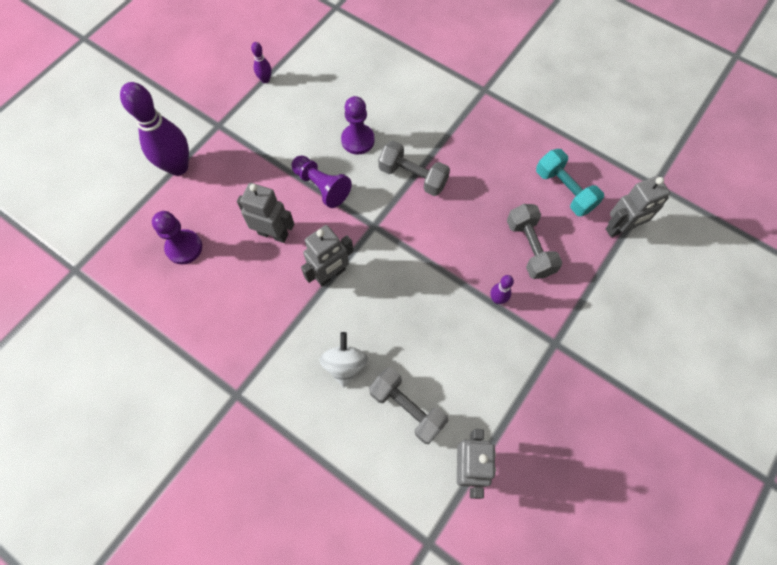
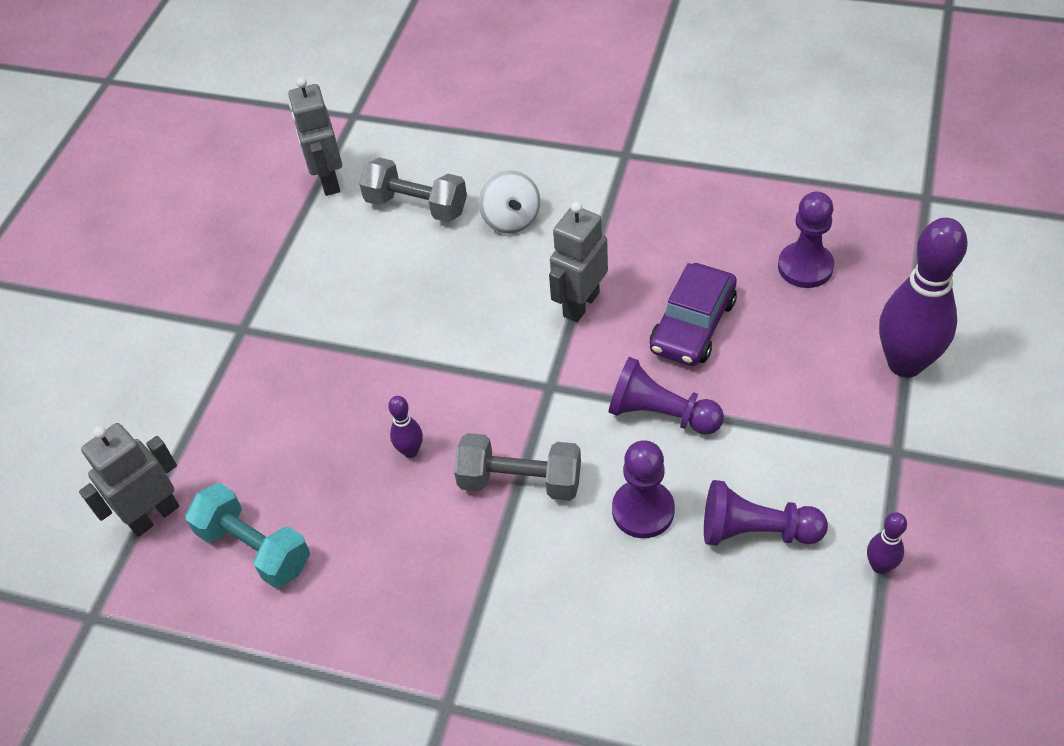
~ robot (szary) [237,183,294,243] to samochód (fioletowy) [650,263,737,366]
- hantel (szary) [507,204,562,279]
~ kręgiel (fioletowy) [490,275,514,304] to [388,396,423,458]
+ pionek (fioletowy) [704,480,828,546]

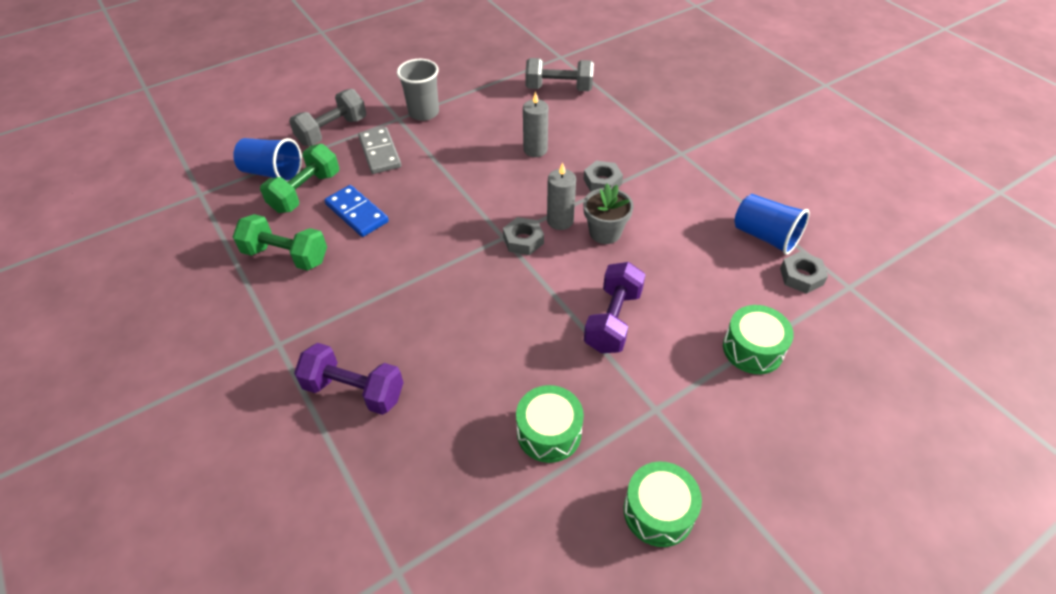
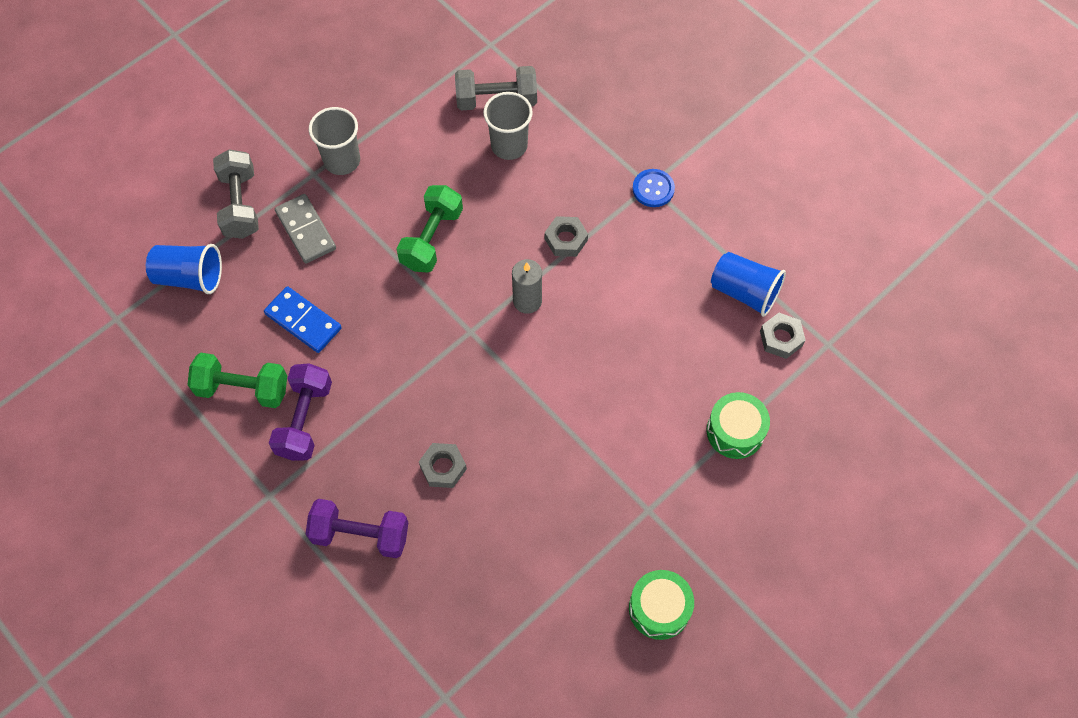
~ hantel (szary) [289,89,366,146] = [213,149,259,239] 45 degrees counterclockwise
- świeca (szary) [523,92,548,157]
~ hantel (zielony) [260,144,339,213] to [396,185,463,273]
- doniczka (szary) [583,183,634,244]
~ nakrętka (szary) [503,217,544,255] to [419,443,467,488]
~ hantel (fioletowy) [584,262,646,353] to [269,363,332,461]
- bęben (zielony) [516,385,584,463]
+ szklanka (szary) [483,92,533,160]
+ guzik (niebieski) [632,169,675,207]

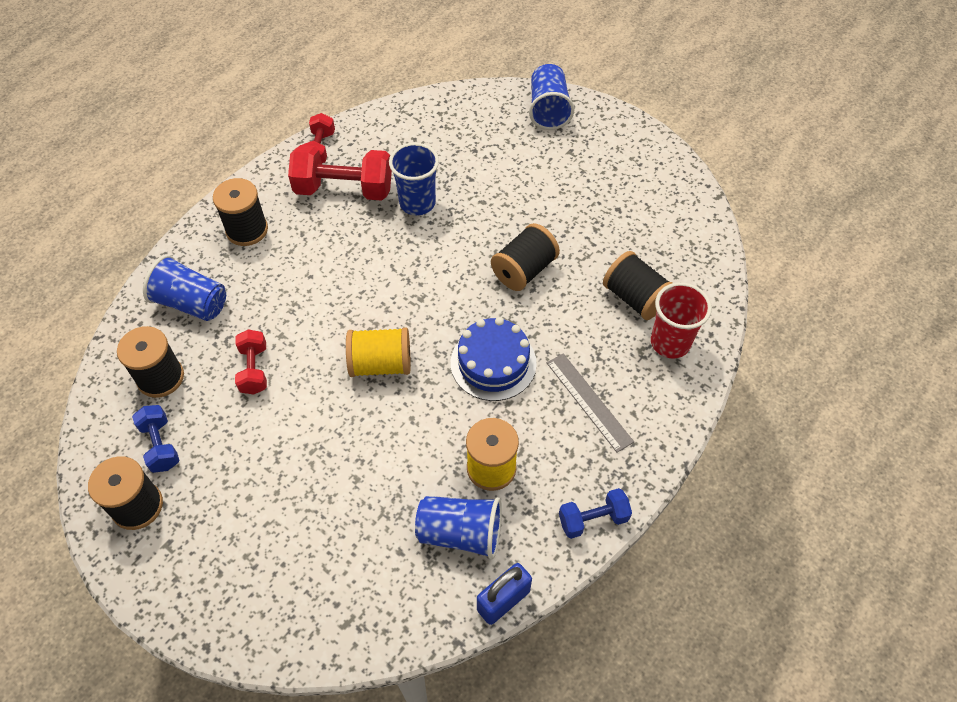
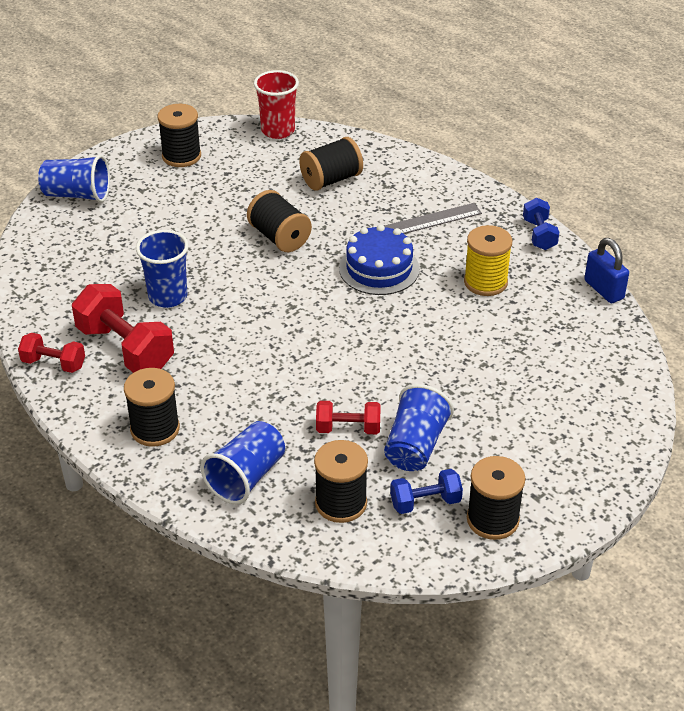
~ hantel (czerwony) [288,145,392,201] = [72,284,174,373] 60 degrees counterclockwise
~ szklanka (czerwony) [651,282,712,359] to [254,70,299,139]
- szpulka (żółty) [346,327,411,377]
~ szklanka (niebieski) [415,496,502,560] to [384,384,454,471]
+ szpulka (czarny) [158,104,201,167]

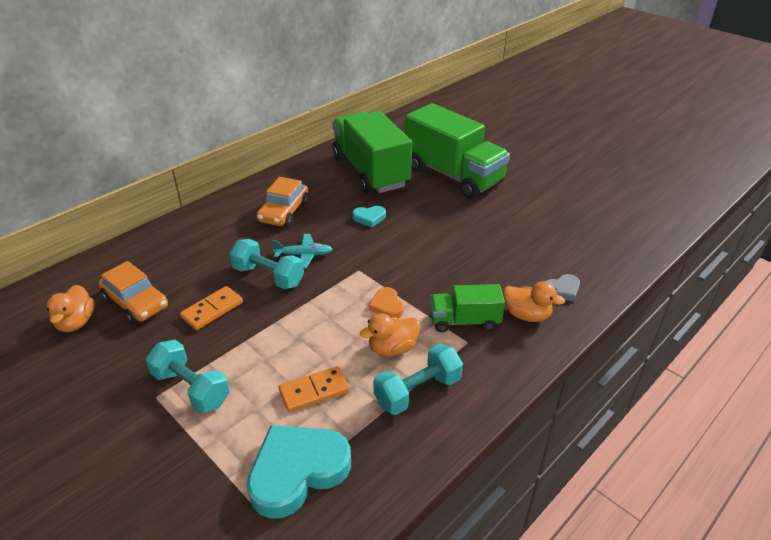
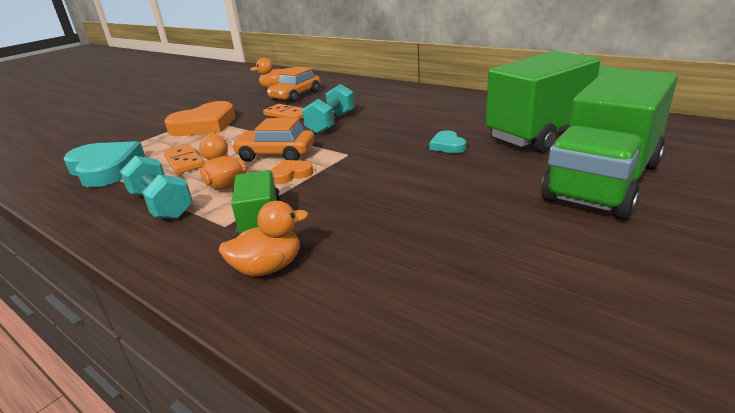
~ samochód (pomarańczowy) [257,177,309,227] to [232,118,315,162]
- samolot (turkusowy) [272,234,333,268]
- serce (szary) [546,274,580,302]
~ kaczka (pomarańczowy) [503,281,565,322] = [218,201,308,276] 135 degrees counterclockwise
~ hantel (turkusowy) [146,340,230,413] to serce (pomarańczowy) [164,101,235,136]

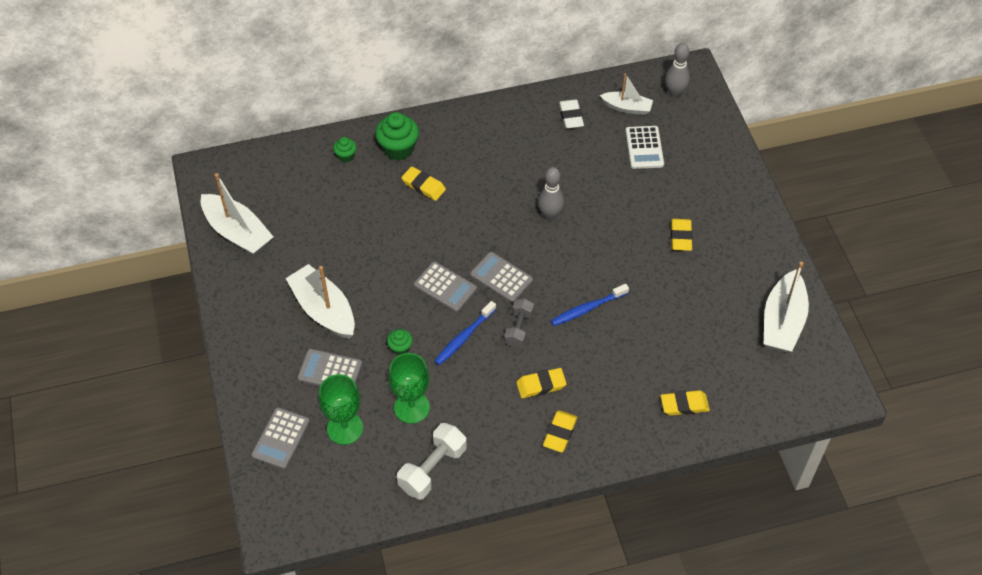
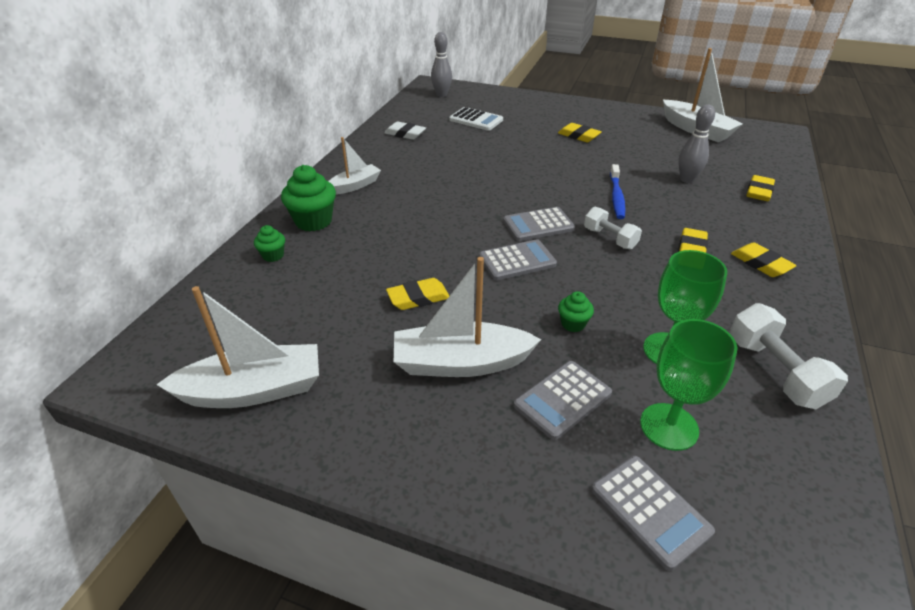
~ łódka (biały) [600,73,653,115] to [328,137,381,195]
~ gumka do mazania (żółty) [401,166,446,201] to [386,278,449,310]
~ kręgiel (szary) [538,167,564,221] to [678,104,715,183]
~ hantel (szary) [504,298,534,347] to hantel (biały) [584,207,642,249]
- szczoteczka do zębów (niebieski) [434,301,496,365]

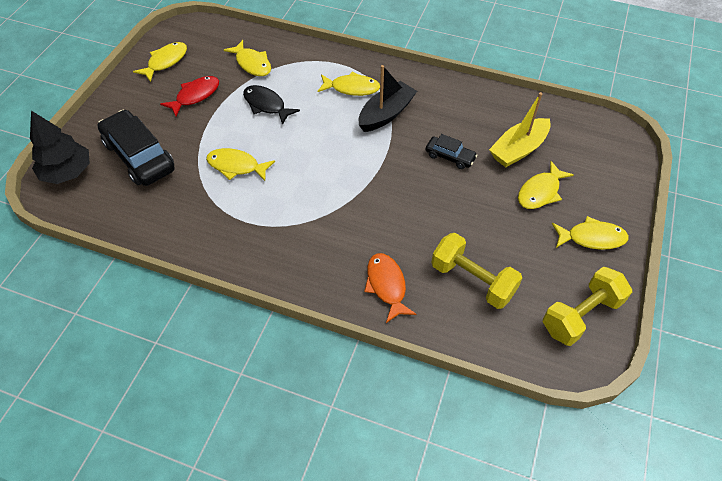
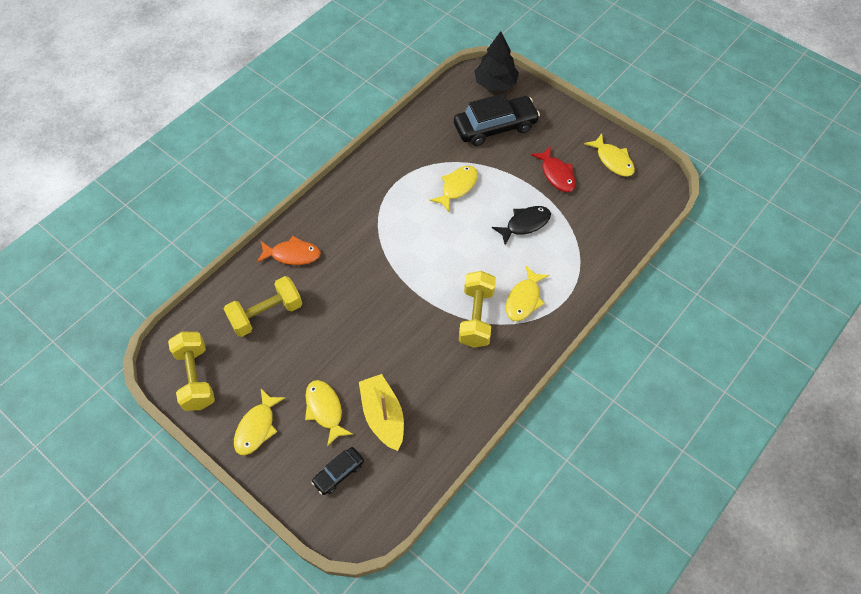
- ryba (żółty) [224,40,271,76]
~ łódka (czarny) [359,65,417,132] to hantel (żółty) [459,271,496,348]
~ samochód (czarny) [426,134,477,169] to [311,447,364,495]

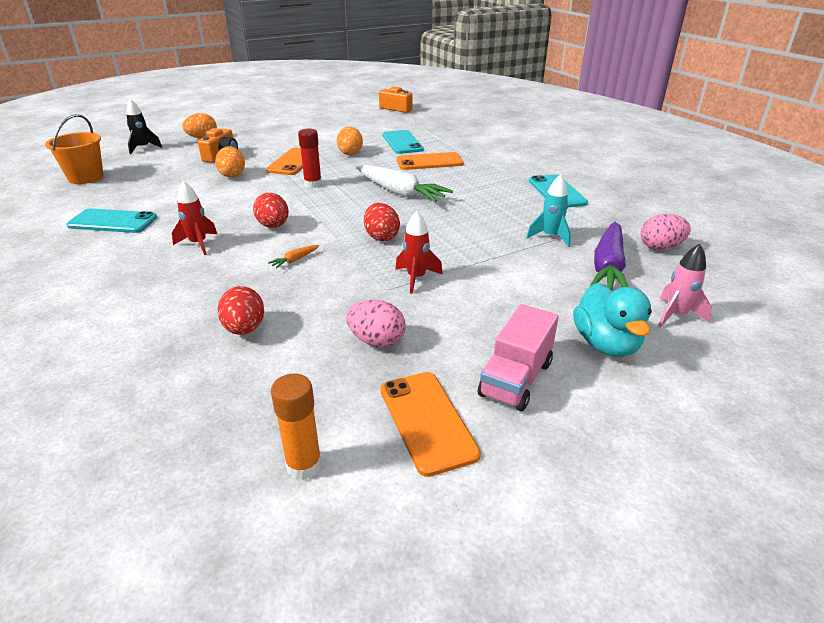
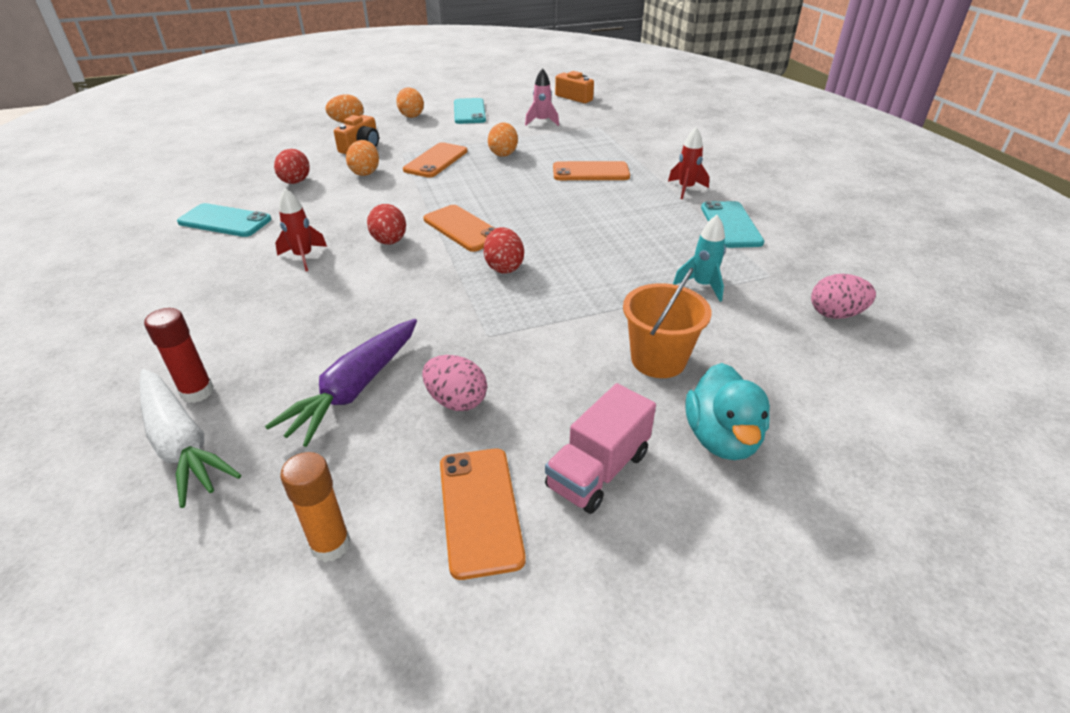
- rakieta (czarny) [126,99,162,154]
~ wiadro (pomarańczowy) [45,114,104,184] to [623,268,712,378]
~ klej w sztyfcie (czerwony) [298,129,322,188] to [144,308,214,403]
~ telefon (turkusowy) [383,130,424,154] to [454,98,486,124]
~ marchewka (biały) [357,165,453,202] to [139,369,241,508]
~ rakieta (czerwony) [395,211,443,294] to [668,127,709,199]
~ marchewka (fioletowy) [590,222,628,290] to [265,319,417,447]
~ rakieta (różowy) [658,244,712,328] to [525,68,559,126]
- marchewka (pomarańczowy) [268,245,319,269]
~ jajko (czerwony) [217,286,264,335] to [274,149,310,184]
+ jajko (pomarańczowy) [396,88,424,118]
+ telefon (pomarańczowy) [423,205,496,252]

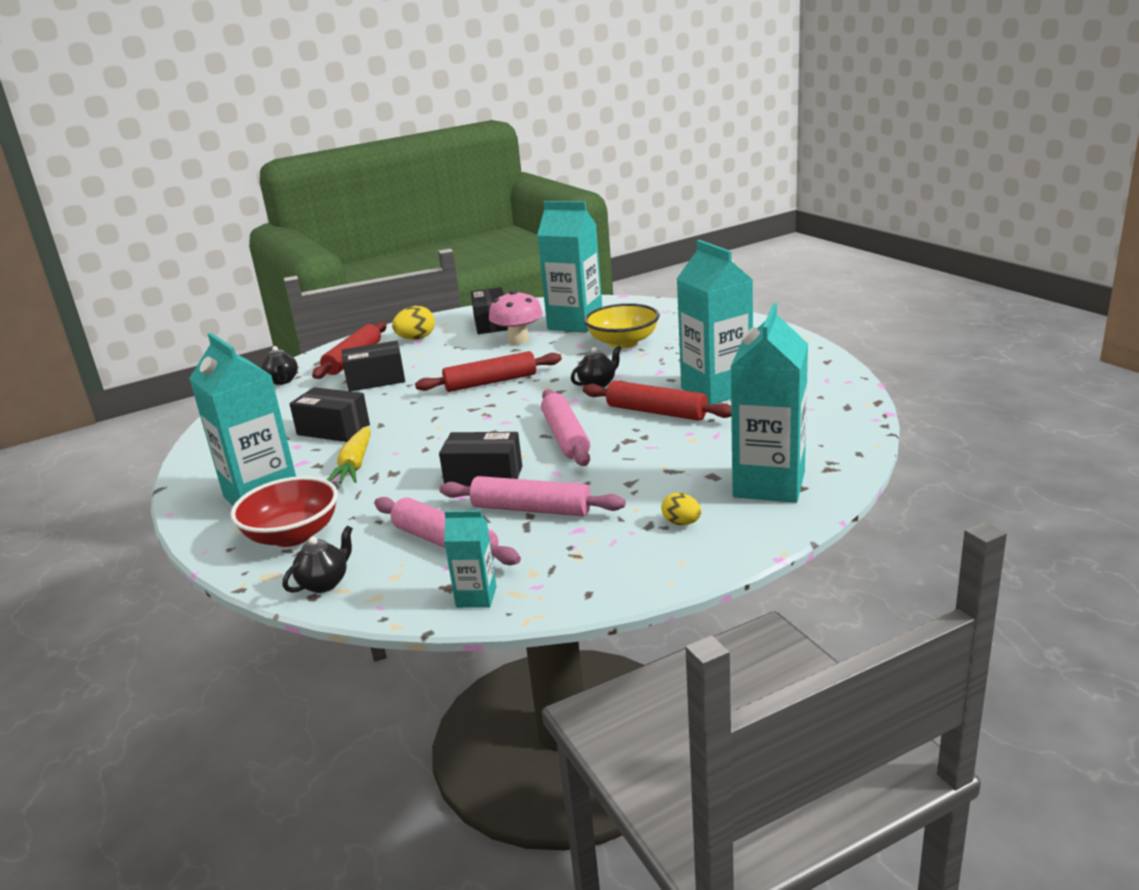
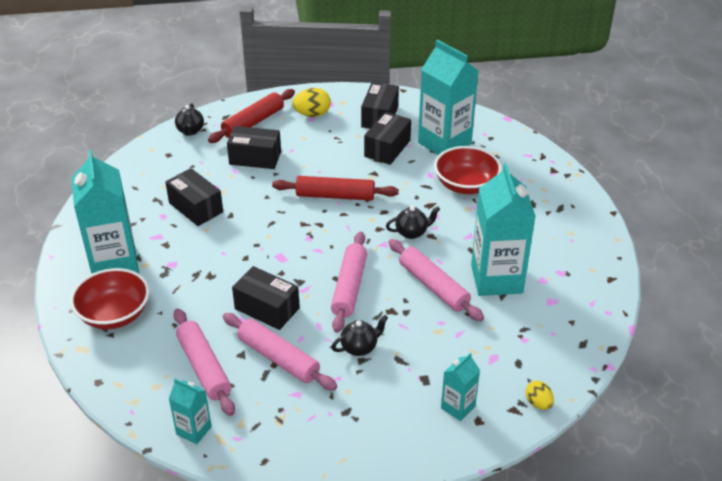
~ grzyb (różowy) [489,290,543,344] to pudełko (czarny) [364,112,411,165]
~ miska (żółty) [584,303,660,348] to miska (czerwony) [434,146,502,194]
~ karton mleka (turkusowy) [730,303,808,503] = [441,353,480,421] x0.49
~ wałek do ciasta (czerwony) [583,381,731,421] to wałek do ciasta (różowy) [389,239,484,321]
- marchewka (żółty) [327,426,371,484]
~ jajko (żółty) [661,493,701,525] to [526,381,554,410]
~ imbryk (czarny) [283,526,353,593] to [331,315,388,356]

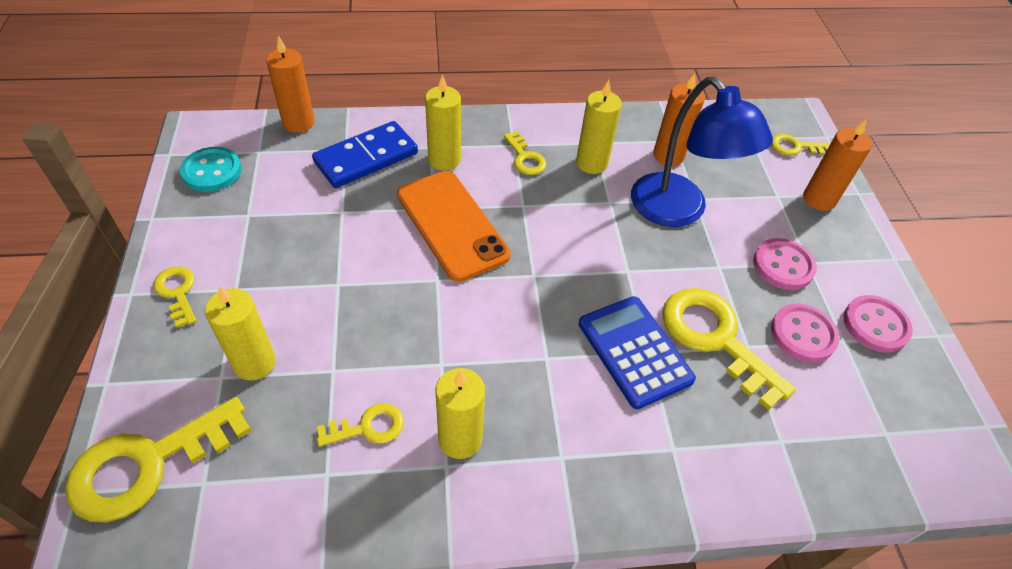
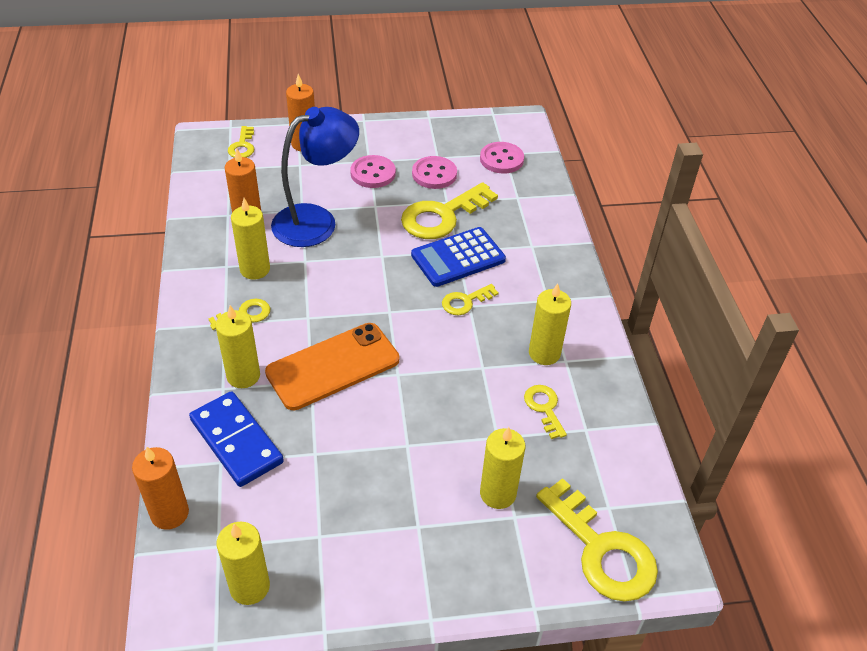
~ guzik (turkusowy) [180,147,242,192] to świeca (żółty) [217,522,270,605]
~ klucz (żółty) [153,267,196,328] to [442,284,499,315]
~ guzik (różowy) [843,295,913,352] to [480,142,524,173]

